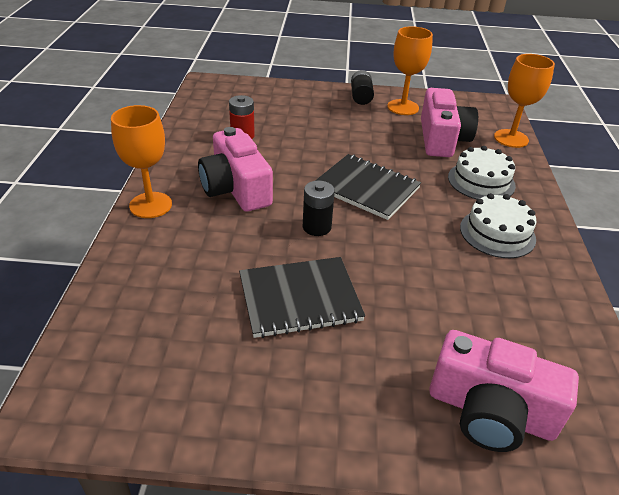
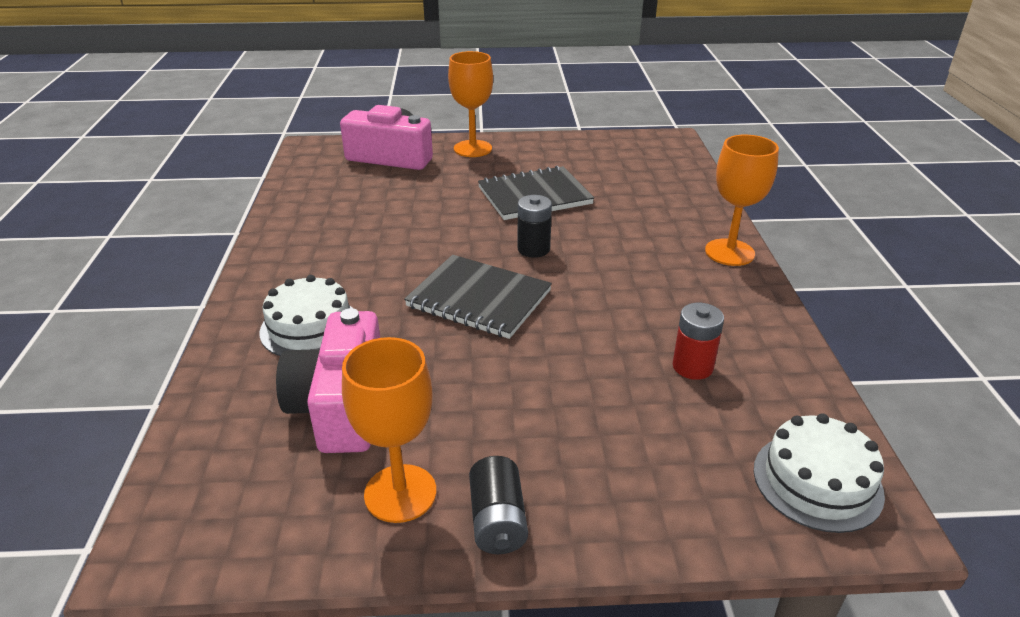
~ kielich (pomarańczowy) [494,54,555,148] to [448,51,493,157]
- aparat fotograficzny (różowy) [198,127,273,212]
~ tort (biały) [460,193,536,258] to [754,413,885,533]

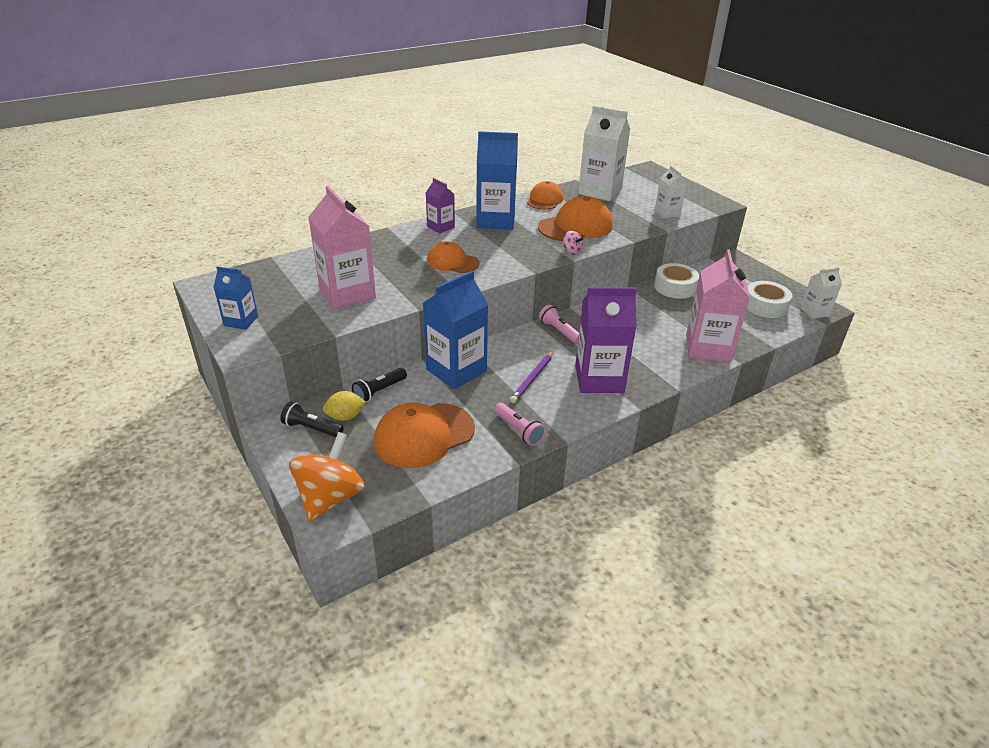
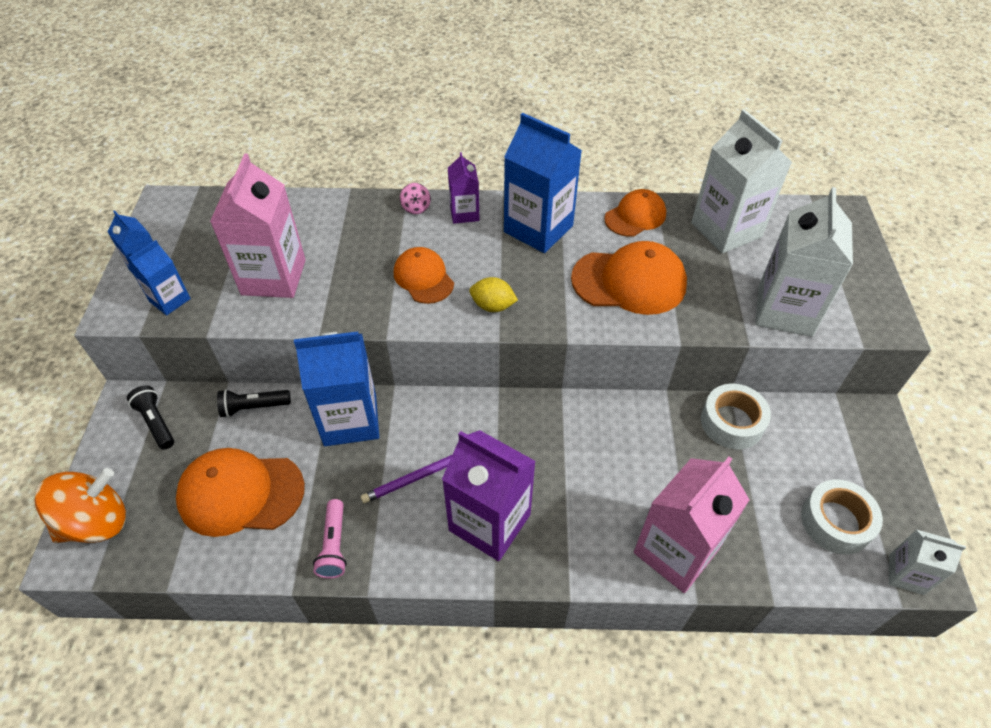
~ karton mleka (biały) [655,166,687,219] = [755,187,853,337] x1.87
~ bączek (różowy) [563,231,583,255] to [400,183,431,214]
- latarka (różowy) [539,305,579,344]
~ cytryna (żółty) [323,391,366,421] to [470,277,518,312]
+ karton mleka (niebieski) [128,240,191,316]

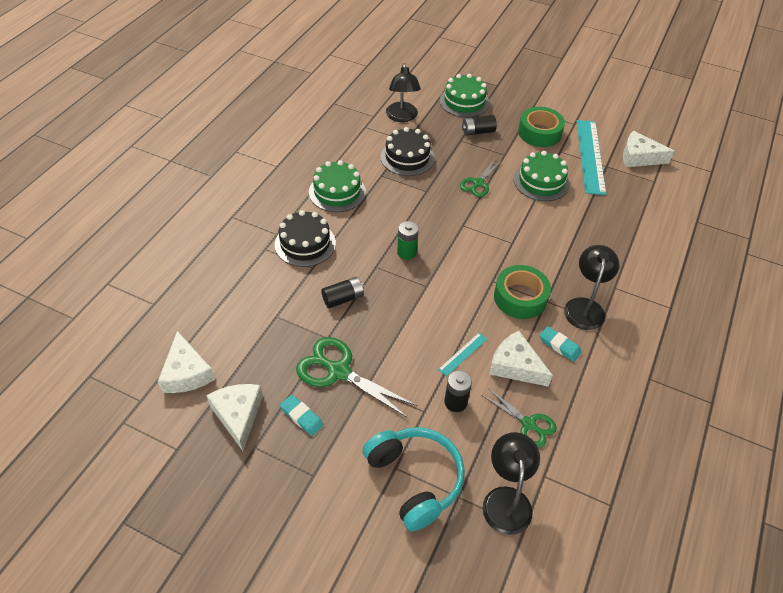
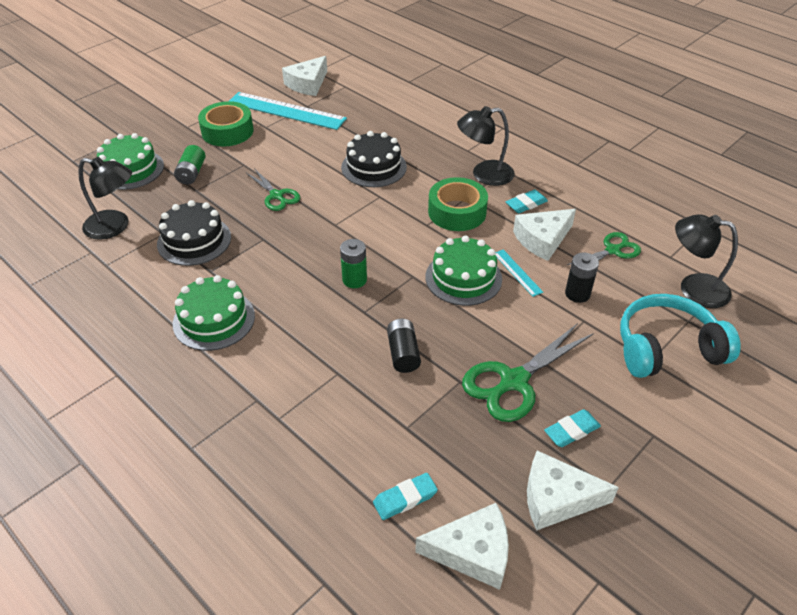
~ bateria (czarny) [462,115,497,136] to bateria (zielony) [174,145,205,184]
~ tort (zielony) [514,151,570,201] to [425,235,502,306]
~ tort (czarny) [275,210,336,267] to [341,131,407,187]
~ lampka (czarny) [564,245,620,330] = [457,106,515,186] 45 degrees counterclockwise
+ gumka do mazania (turkusowy) [373,473,438,520]

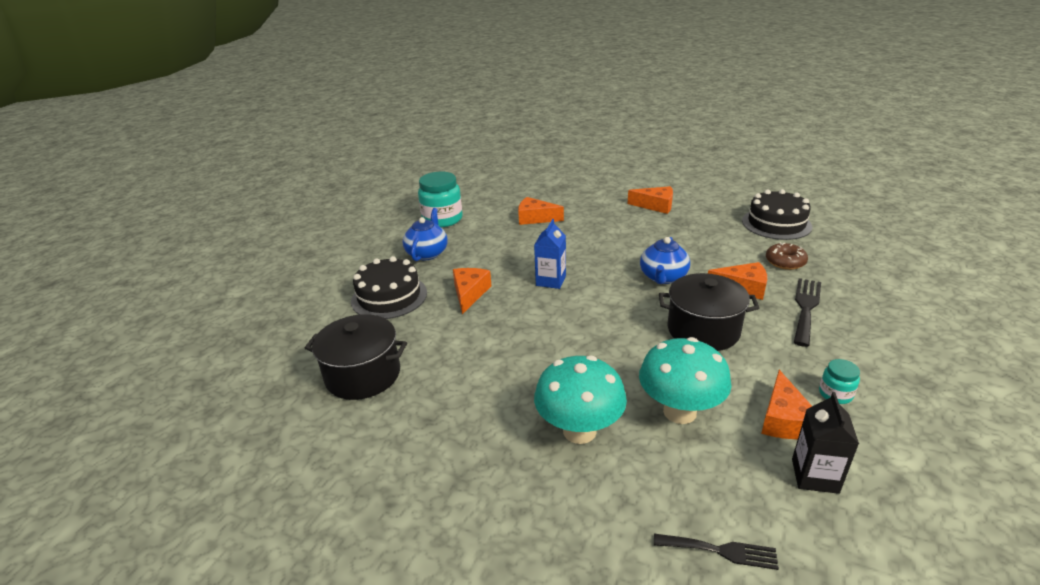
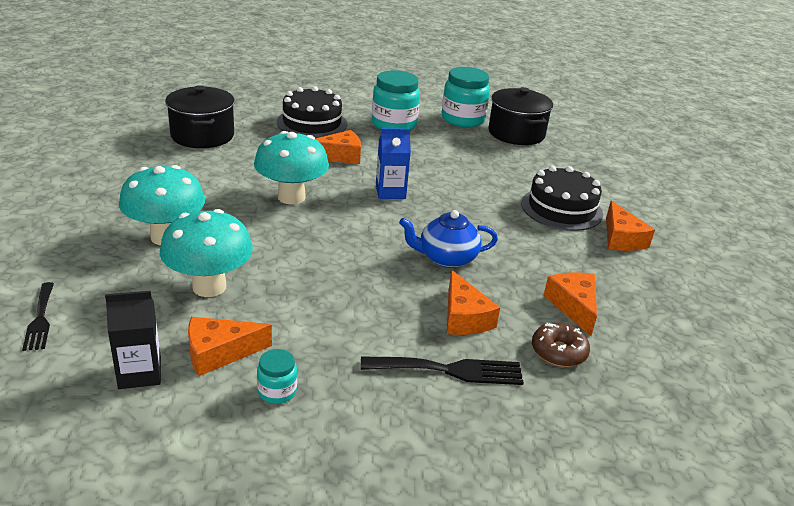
~ tort (czarny) [742,189,812,240] to [521,166,603,231]
~ ser (pomarańczowy) [518,197,564,225] to [543,272,597,336]
~ imbryk (niebieski) [403,208,448,261] to słoik (turkusowy) [372,70,420,131]
~ garnek (czarny) [659,273,759,351] to [488,87,553,145]
+ grzyb (turkusowy) [254,131,329,205]

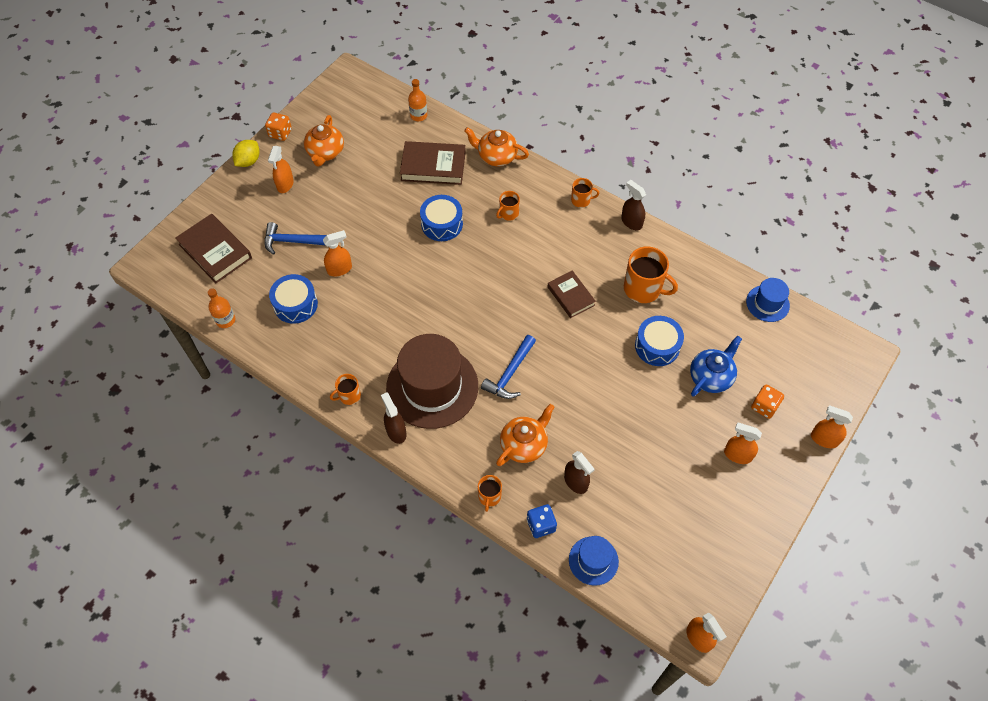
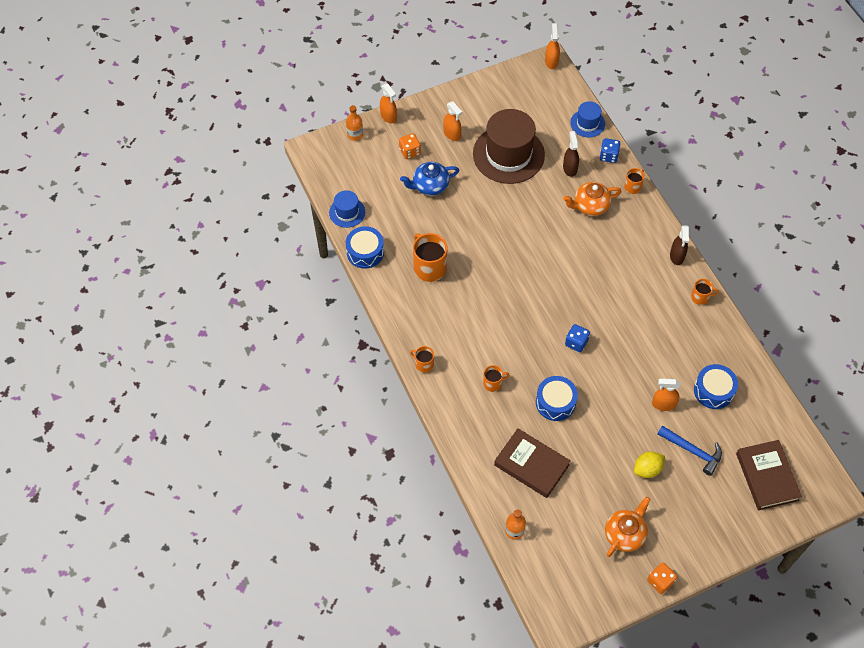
- imbryk (pomarańczowy) [464,127,529,166]
~ cytryna (żółty) [232,140,259,167] to [634,451,665,478]
- spryskiwacz (pomarańczowy) [268,146,294,193]
- spryskiwacz (brązowy) [621,180,646,230]
- książka (brązowy) [548,270,596,318]
~ butelka (pomarańczowy) [208,288,235,328] to [346,105,363,141]
~ bęben (niebieski) [635,316,684,366] to [346,226,384,269]
~ kapelusz (brązowy) [386,334,478,429] to [473,109,545,184]
- młotek (niebieski) [481,335,536,399]
+ kostka do gry (niebieski) [565,324,590,352]

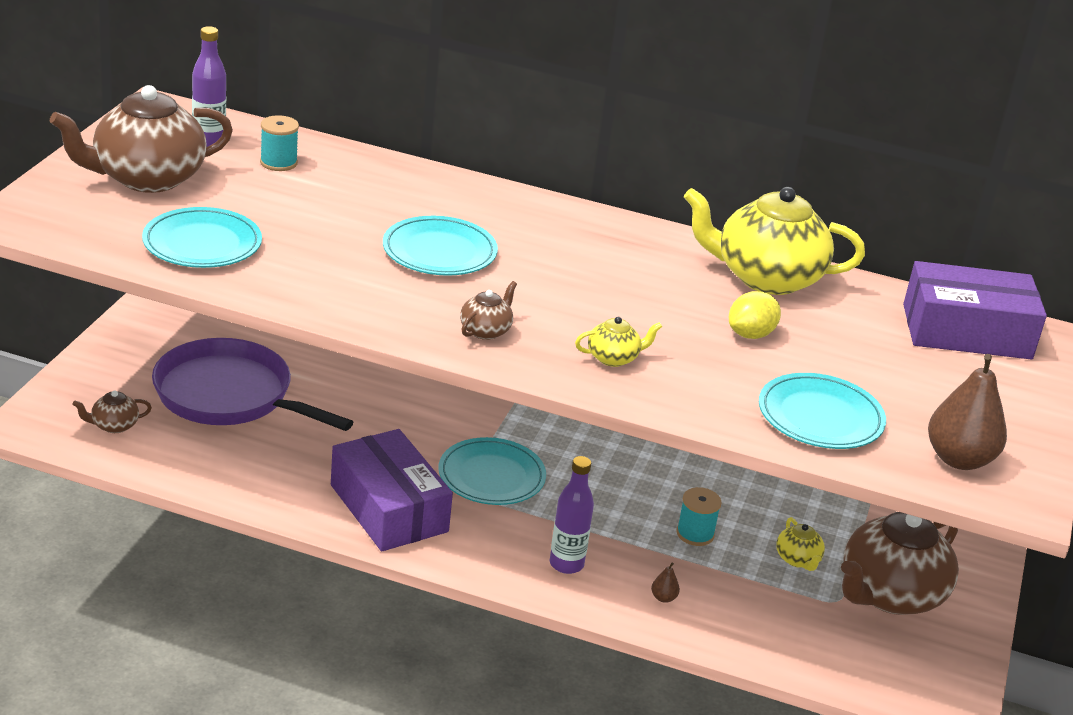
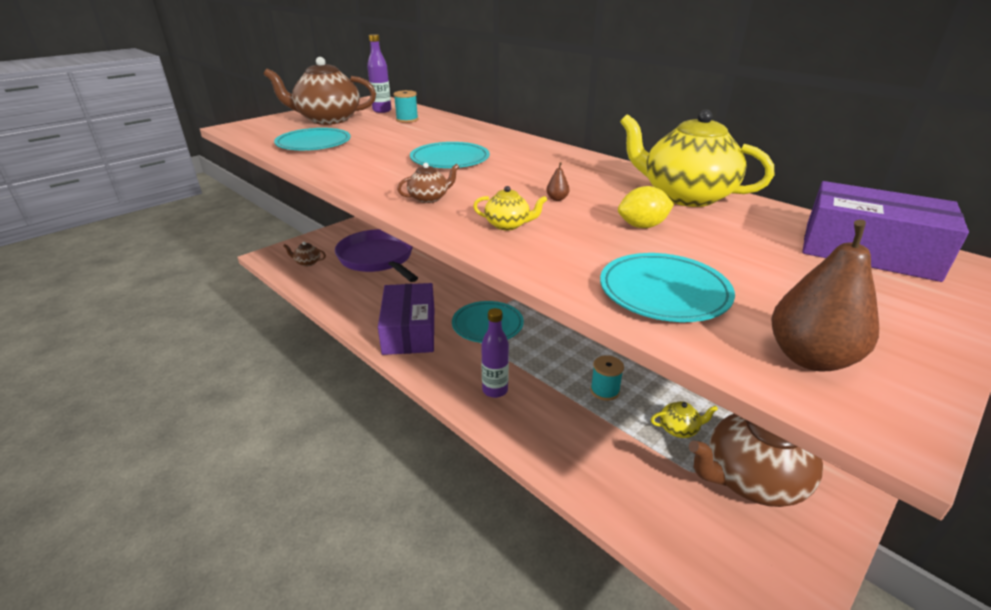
~ imbryk (żółty) [776,517,825,571] = [651,401,718,438] 105 degrees counterclockwise
~ gruszka (brązowy) [651,562,680,603] to [546,162,569,201]

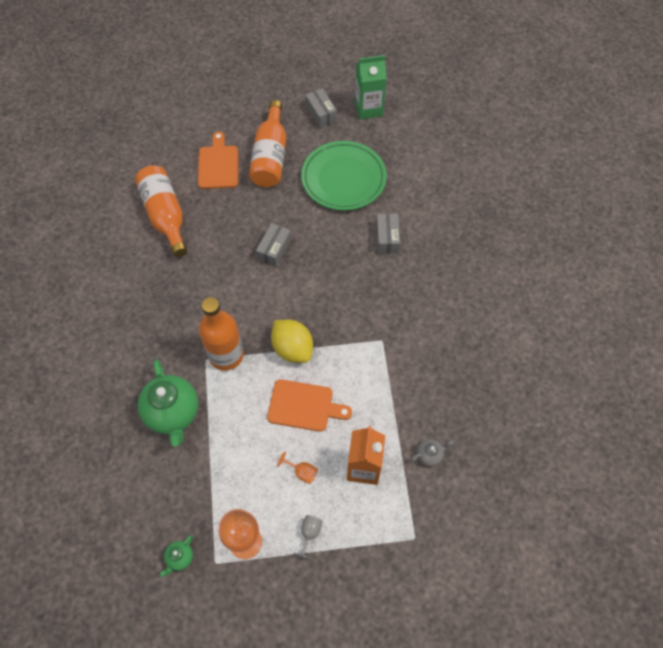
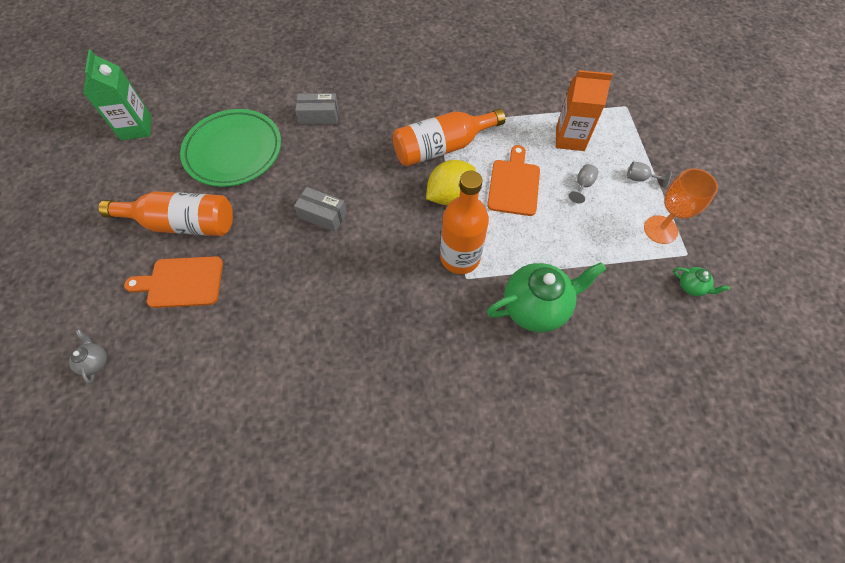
- pudełko (szary) [305,88,337,128]
~ butelka (pomarańczowy) [135,165,187,257] to [393,109,505,167]
~ imbryk (szary) [410,439,454,466] to [69,329,107,383]
~ kielich (pomarańczowy) [277,452,318,484] to kielich (szary) [569,164,599,203]

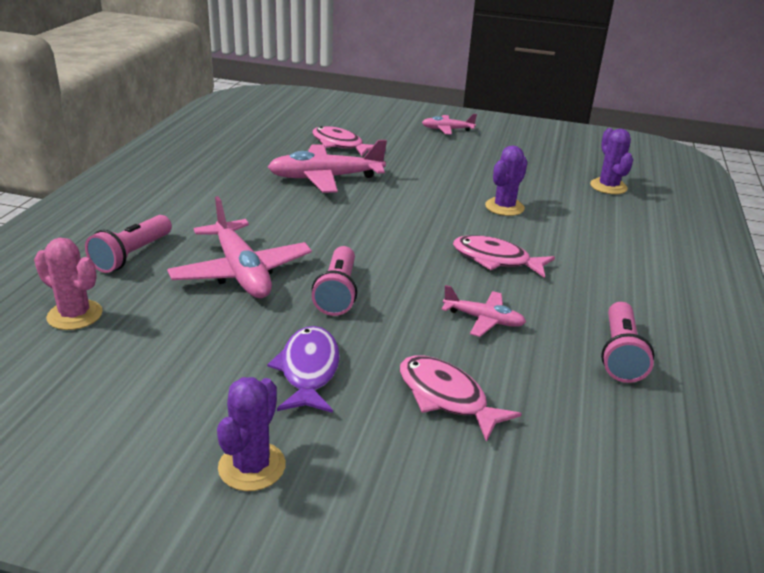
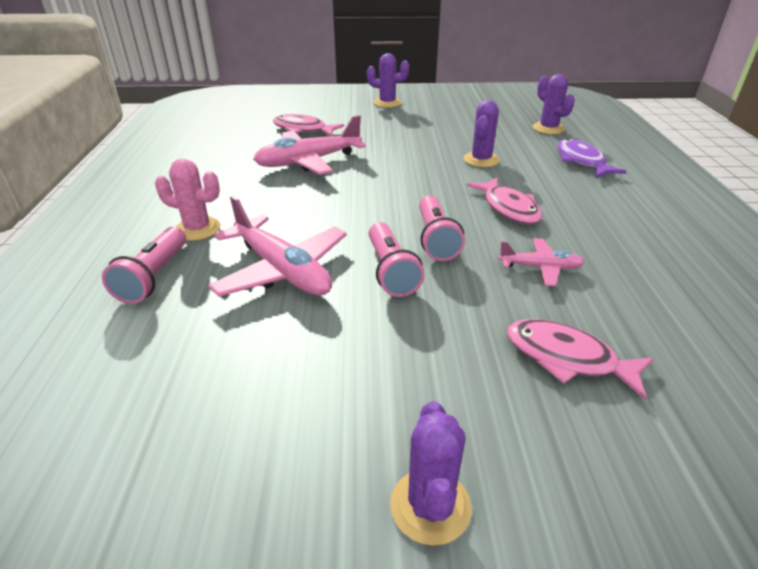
~ samolot (różowy) [422,114,477,135] to kaktus (fioletowy) [367,53,409,108]
~ ryba (różowy) [453,235,555,278] = [467,177,542,224] 120 degrees counterclockwise
~ kaktus (różowy) [34,238,103,330] to [155,159,221,241]
~ latarka (różowy) [601,302,654,383] to [419,195,465,261]
~ ryba (fioletowy) [267,326,340,413] to [557,139,627,178]

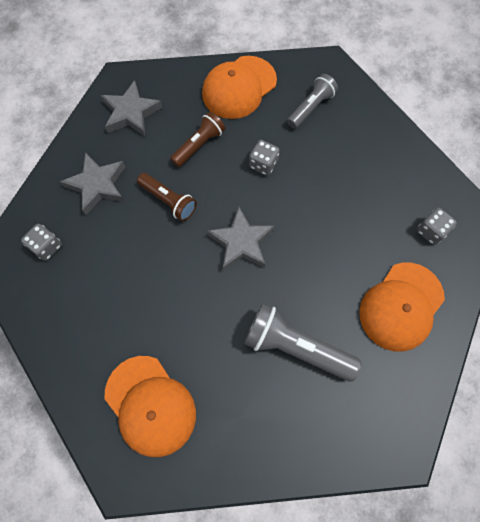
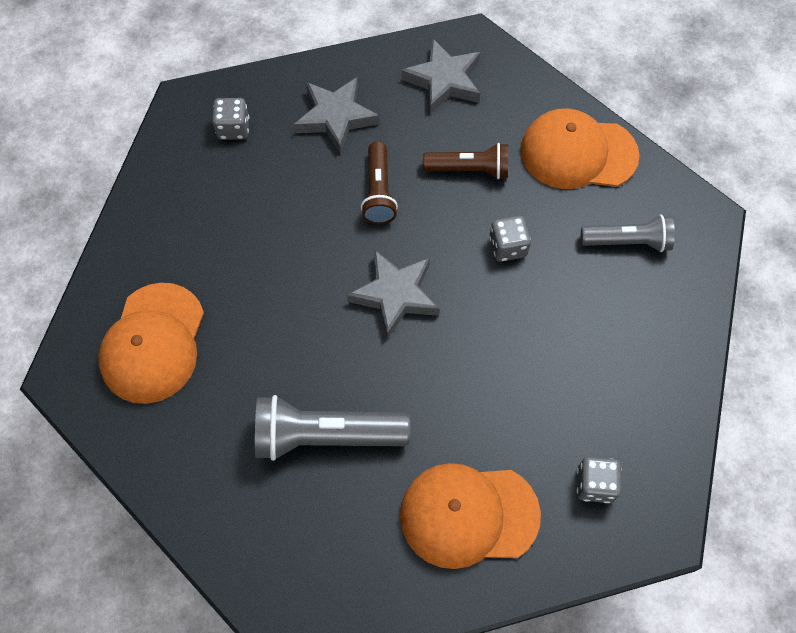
~ latarka (szary) [244,303,361,382] = [255,395,410,461] 75 degrees counterclockwise

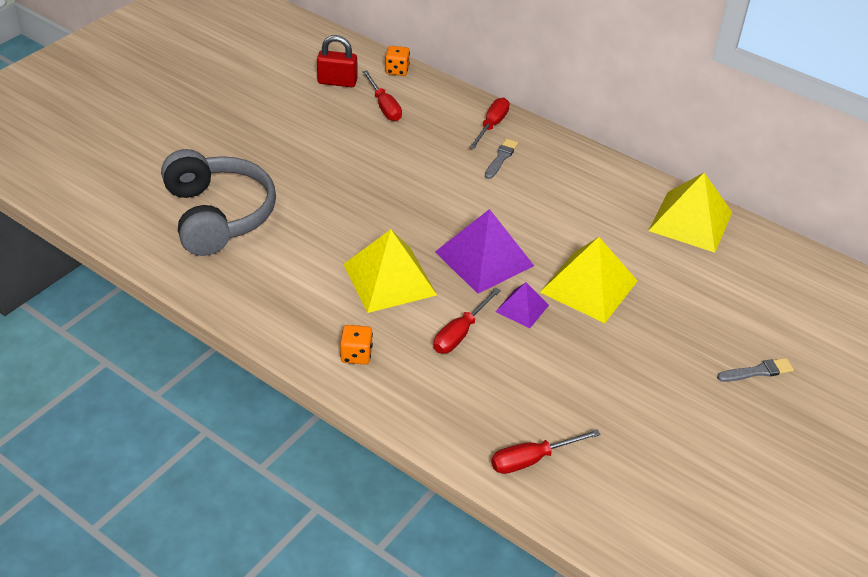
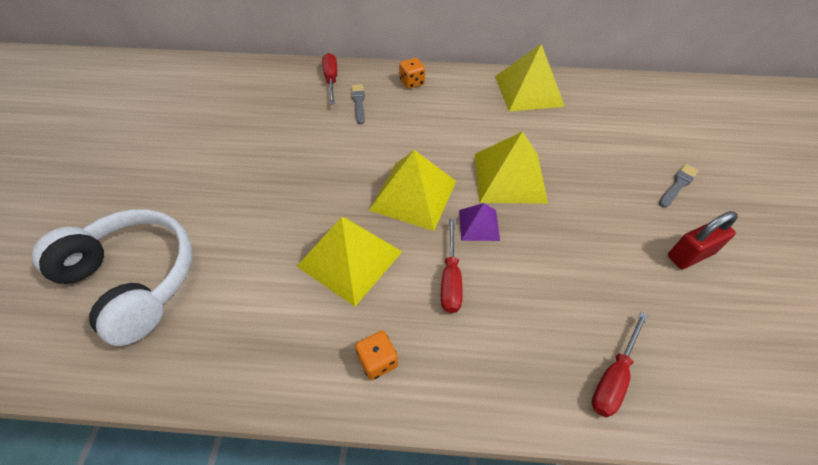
~ kłódka (czerwony) [317,35,357,87] to [668,211,738,269]
~ kostka do gry (pomarańczowy) [385,46,410,76] to [399,58,425,89]
- śrubokręt (czerwony) [362,71,402,121]
~ słuchawki (szary) [161,149,276,256] to słuchawki (biały) [32,209,192,346]
~ piramida (fioletowy) [435,209,534,294] to piramida (żółty) [369,150,456,231]

